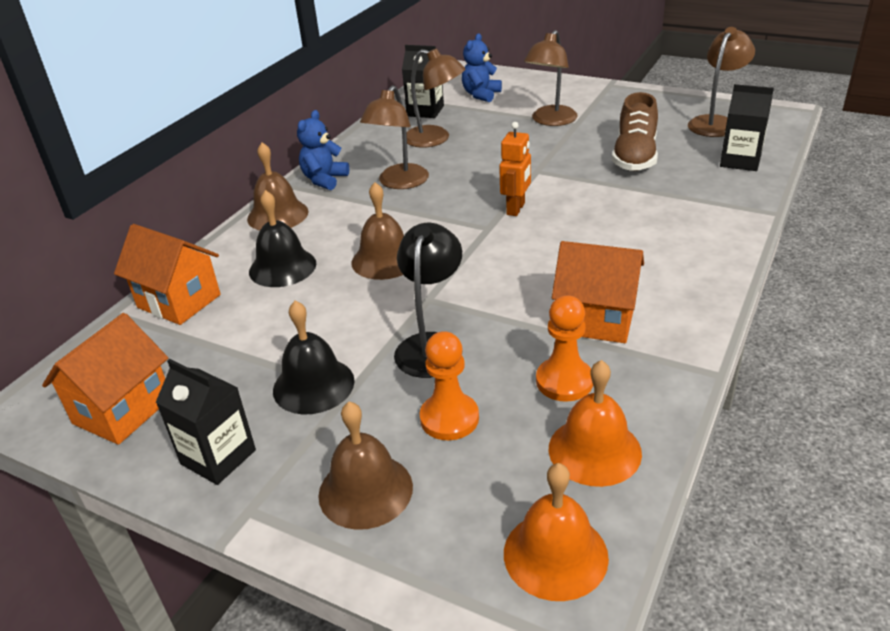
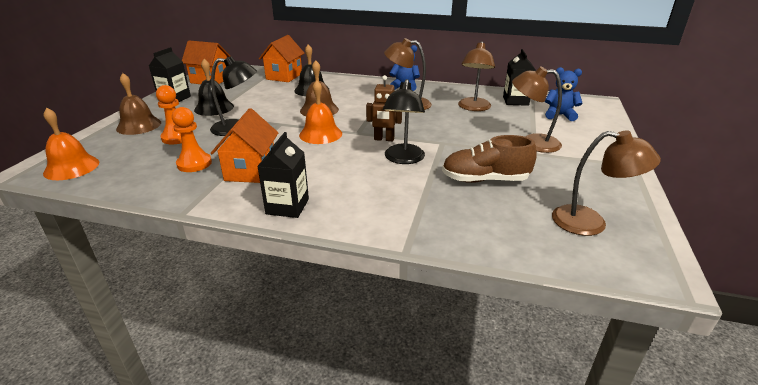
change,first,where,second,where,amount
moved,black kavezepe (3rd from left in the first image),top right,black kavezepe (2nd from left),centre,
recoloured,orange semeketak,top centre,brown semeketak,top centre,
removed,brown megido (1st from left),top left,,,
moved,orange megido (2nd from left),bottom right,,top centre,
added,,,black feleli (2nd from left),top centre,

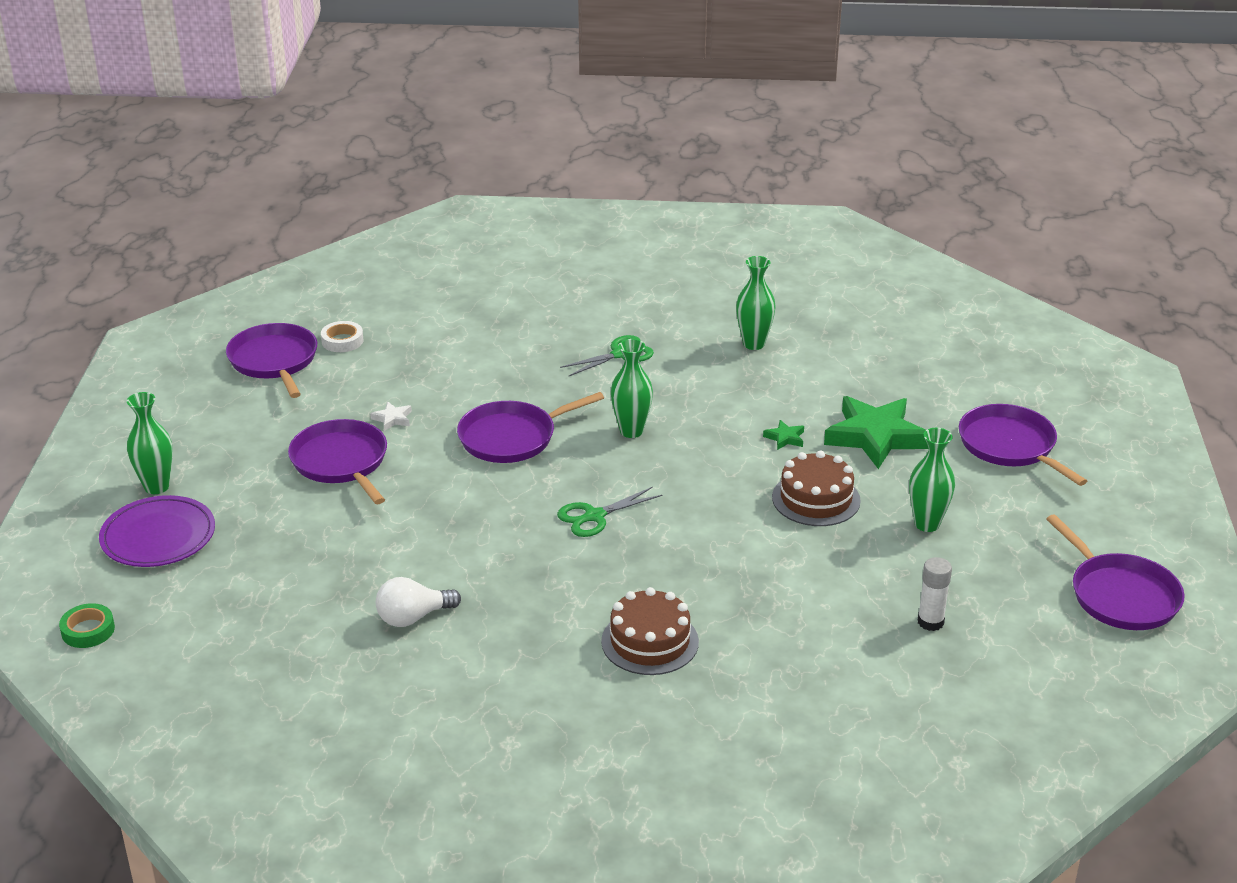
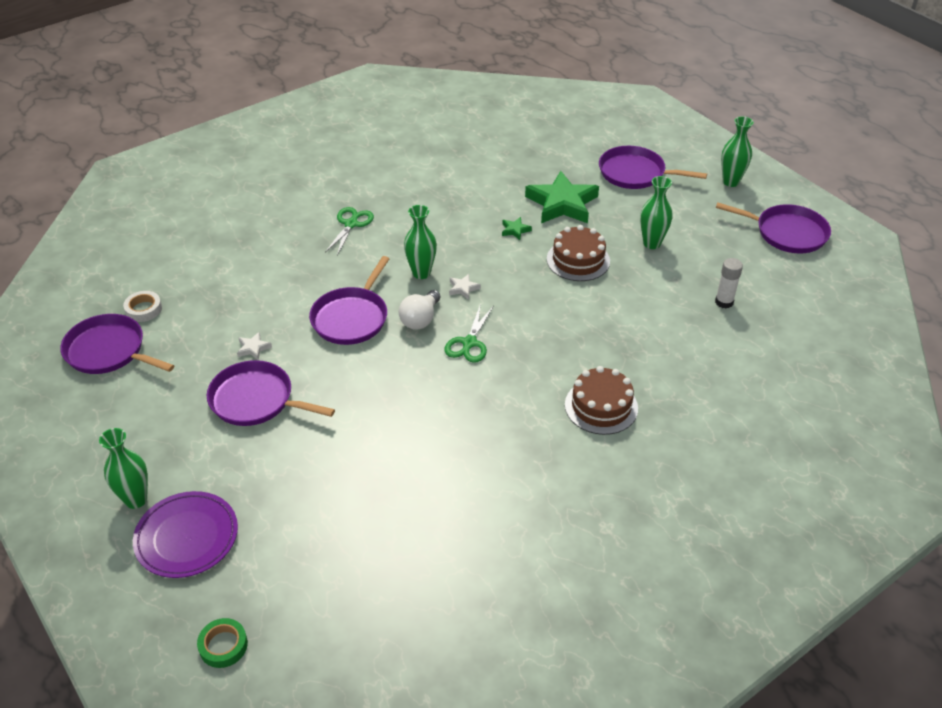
change,first,where,second,where,amount
moved,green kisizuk (3rd from left in the first image),centre,green kisizuk (4th from left),top right,
moved,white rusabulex,bottom centre,,centre,
added,,,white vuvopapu (2nd from left),centre,

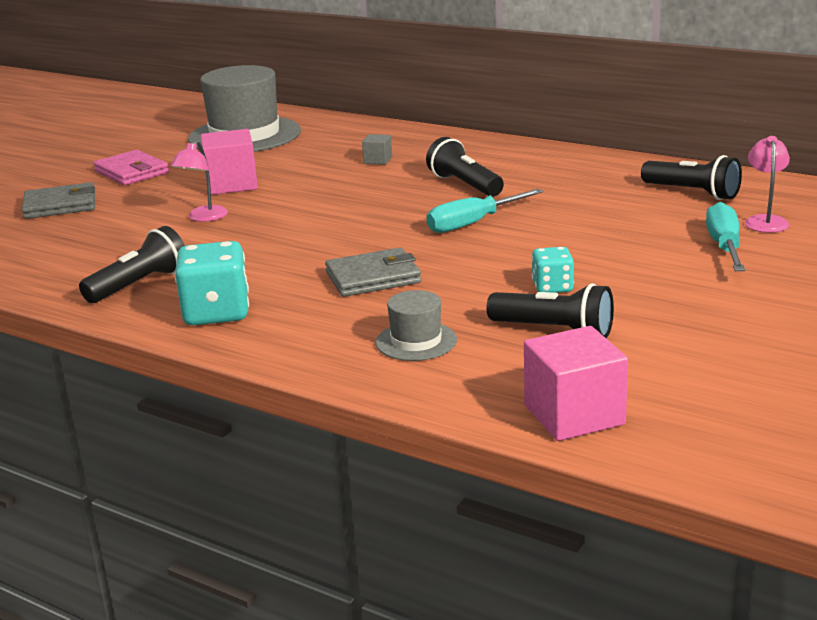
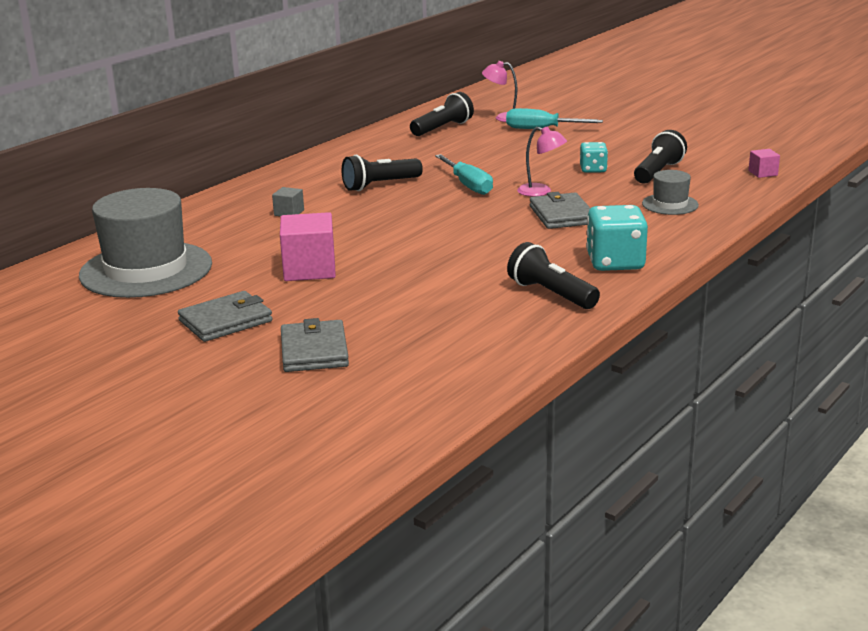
change,first,where,second,where,amount
moved,pink feleli (1st from left in the first image),top left,pink feleli (2nd from left),top centre,
recoloured,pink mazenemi,top left,grey mazenemi (1st from left),middle left,
resized,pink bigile (2nd from left),middle right,,top right,x0.50

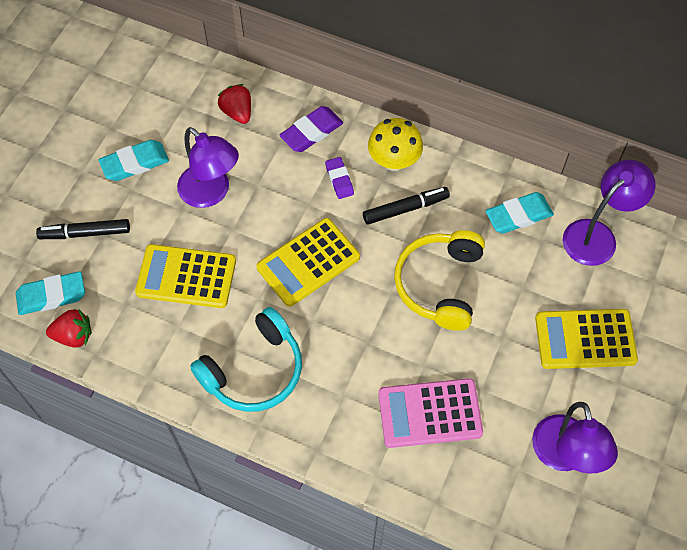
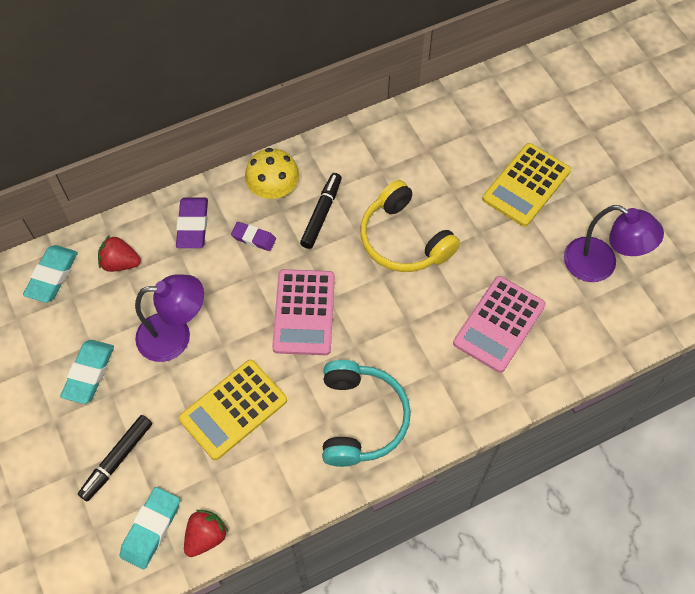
change,first,where,second,where,amount
removed,purple feleli (3rd from left),middle right,,,
moved,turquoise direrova (3rd from left in the first image),middle right,turquoise direrova (1st from left),middle left,
recoloured,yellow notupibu (2nd from left),centre,pink notupibu (1st from left),centre,

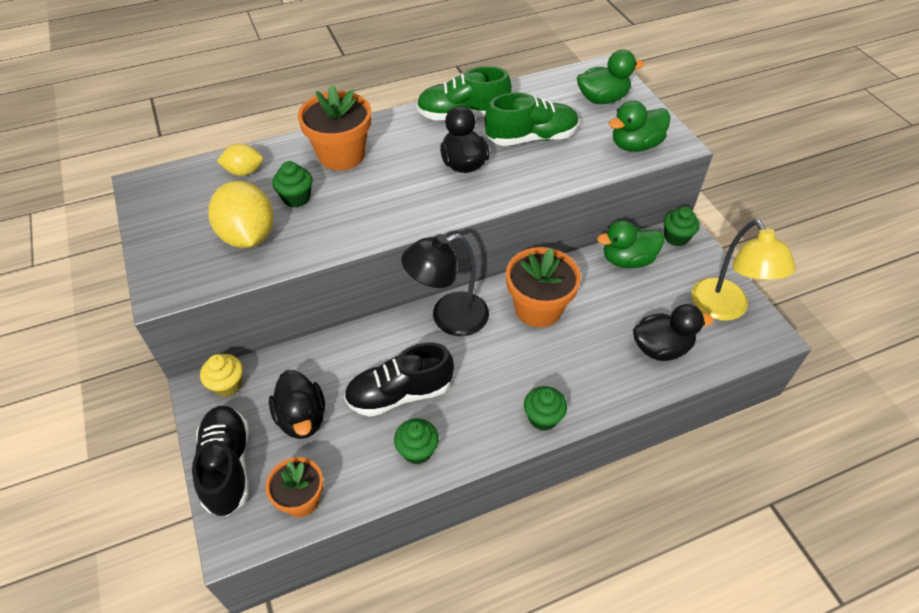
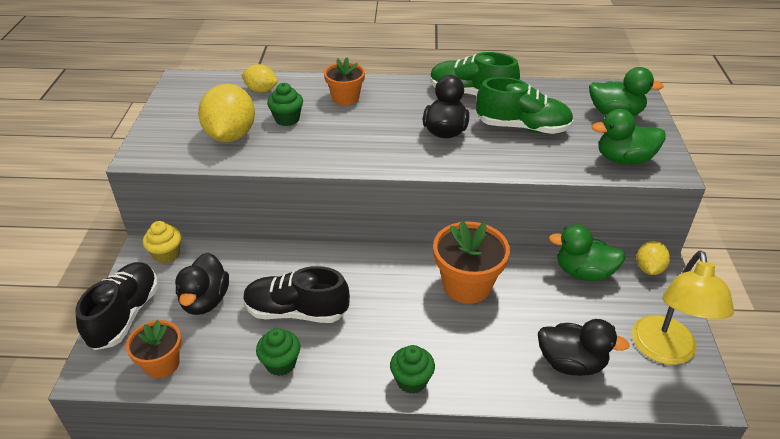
change,first,where,second,where,amount
resized,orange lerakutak (2nd from left),top centre,,top centre,x0.63
replaced,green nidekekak (4th from left),middle right,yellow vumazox (3rd from left),middle right,
removed,black feleli,centre,,,

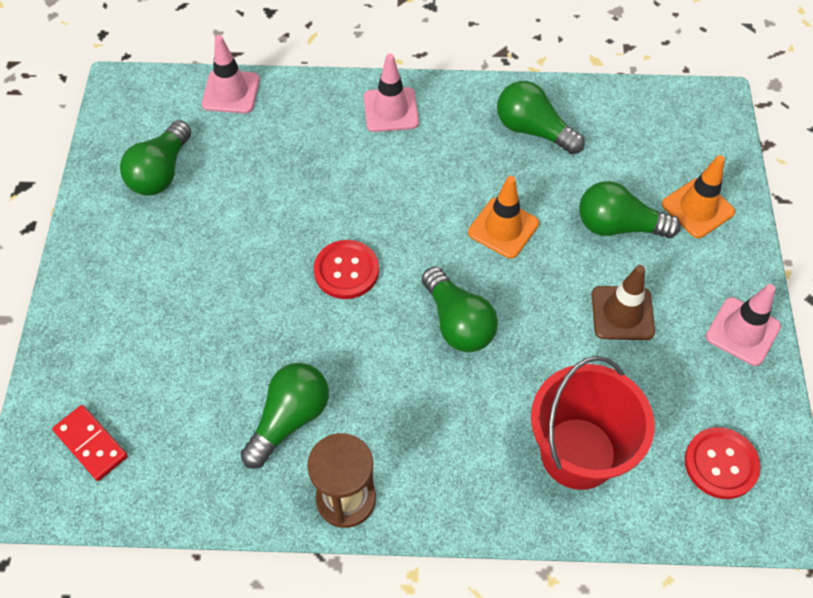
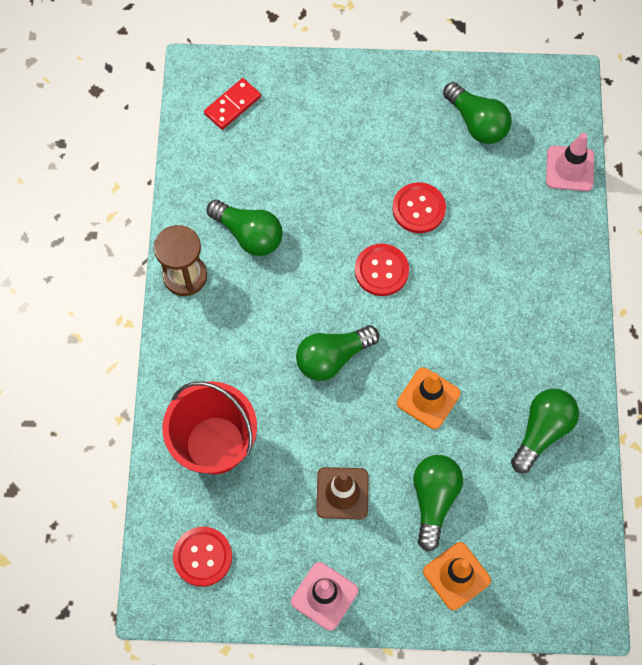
change,first,where,second,where,amount
removed,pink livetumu (2nd from left),top centre,,,
turned,green rusabulex (1st from left in the first image),top left,green rusabulex (4th from left),top right,150 degrees counterclockwise
added,,,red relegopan (3rd from left),top centre,

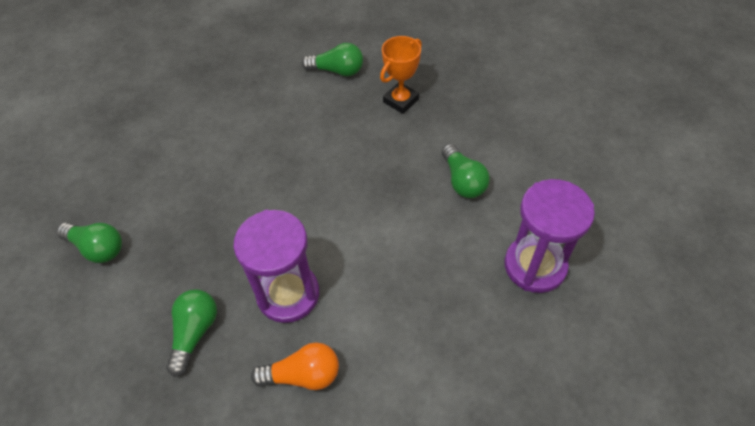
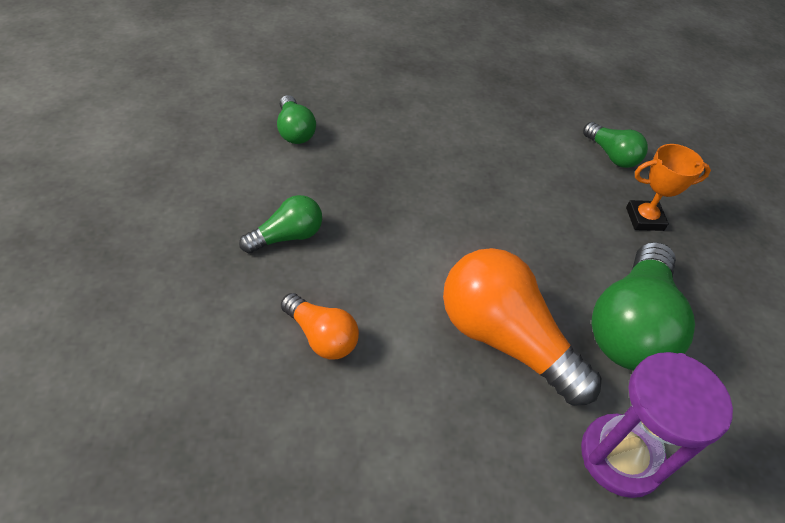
change,first,where,second,where,amount
resized,green rusabulex (4th from left),centre,,middle right,x1.89
removed,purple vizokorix (1st from left),centre,,,
added,,,orange rusabulex (2nd from left),centre,

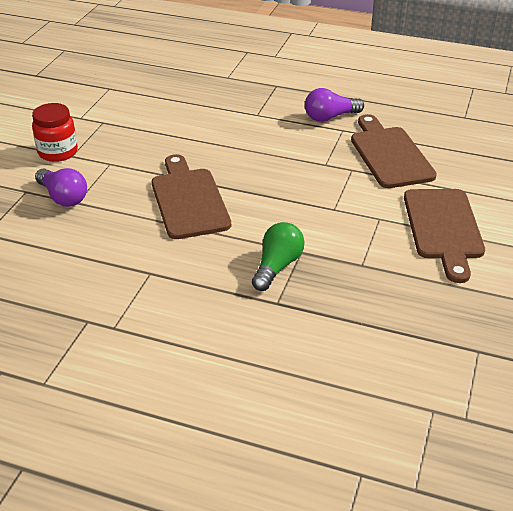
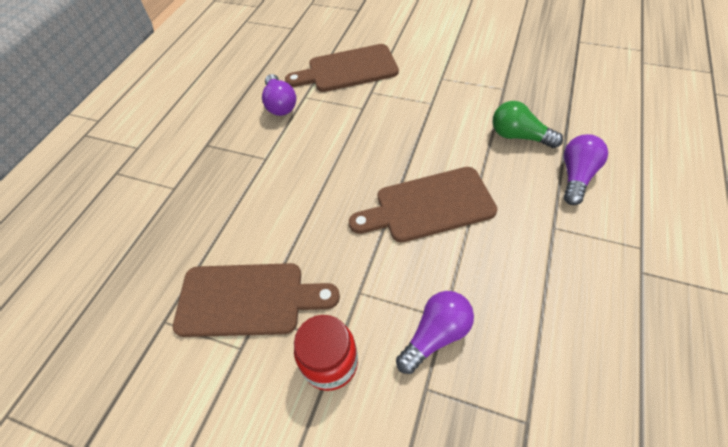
change,first,where,second,where,amount
moved,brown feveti (3rd from left in the first image),middle right,brown feveti (1st from left),bottom centre,
added,,,purple rusabulex (3rd from left),middle right,

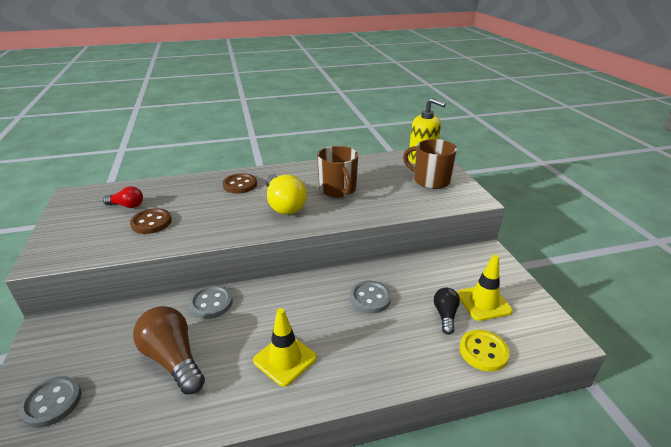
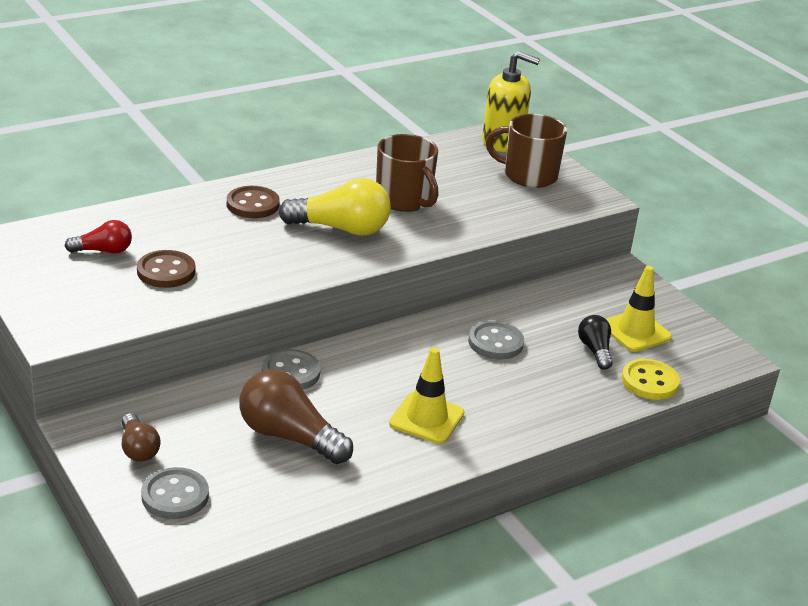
change,first,where,second,where,amount
turned,yellow rusabulex,centre,,centre,45 degrees counterclockwise
added,,,brown rusabulex (1st from left),bottom left,

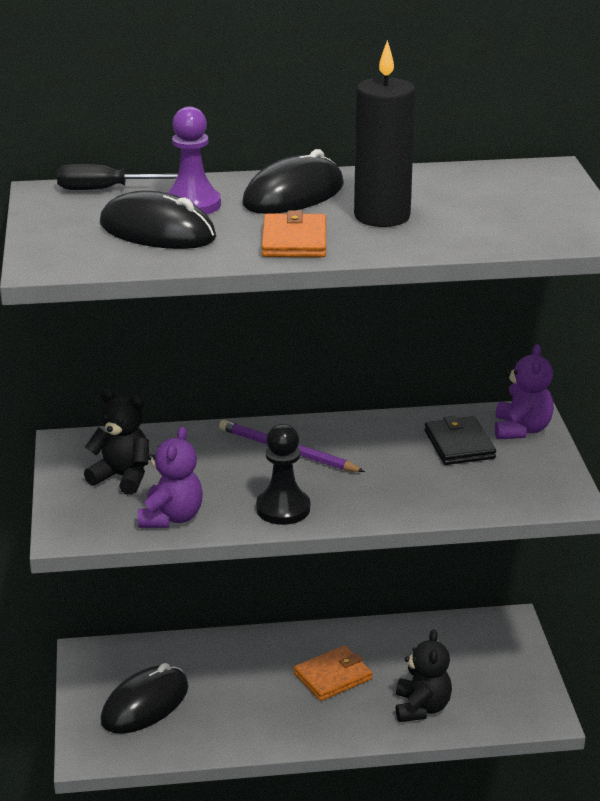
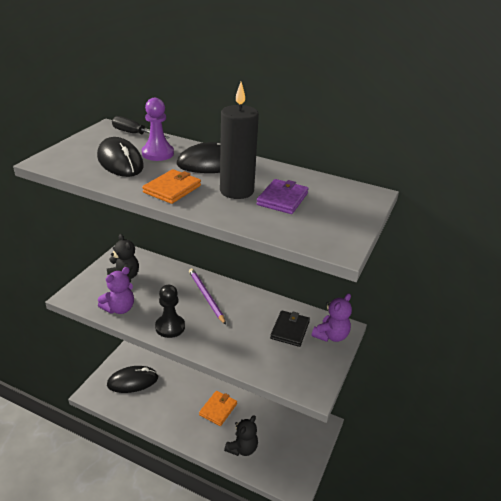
change,first,where,second,where,amount
turned,orange mazenemi (2nd from left),bottom centre,,bottom centre,60 degrees counterclockwise
added,,,purple mazenemi,centre,

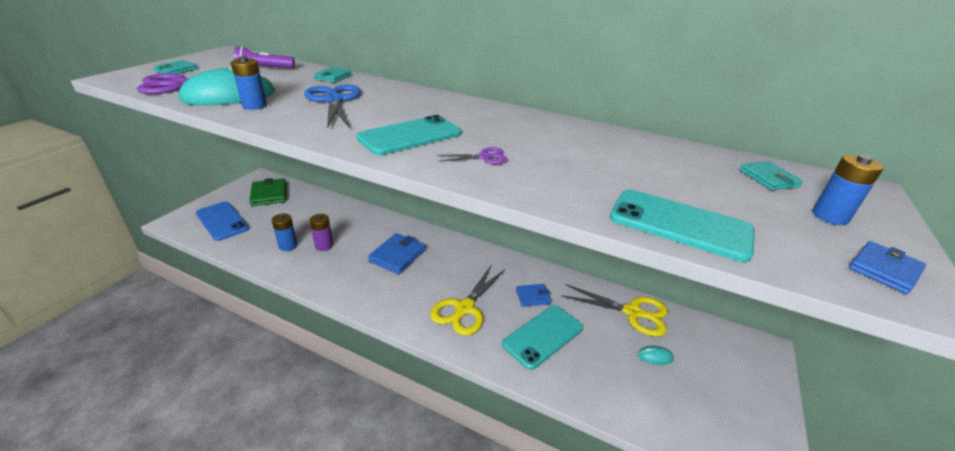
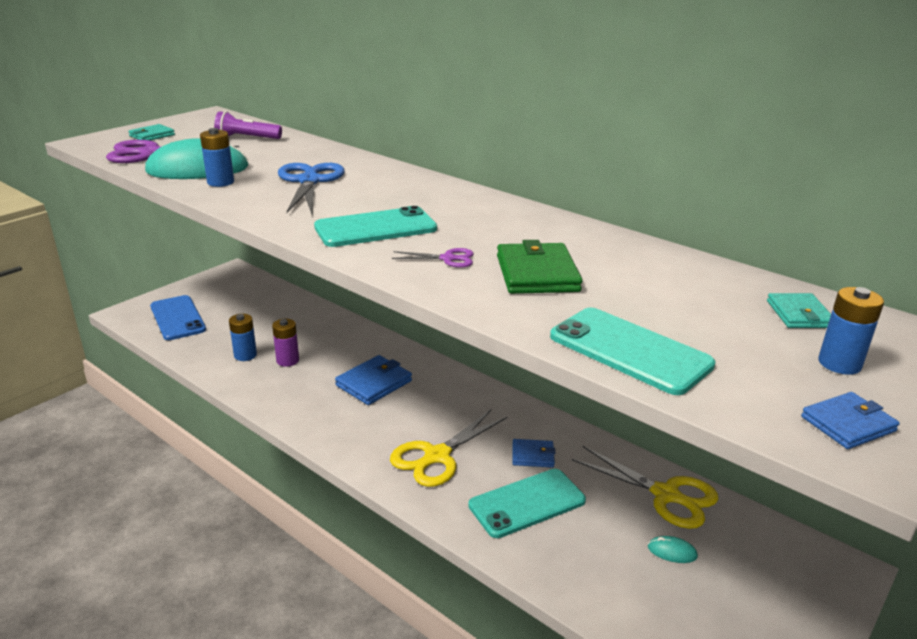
change,first,where,second,where,amount
removed,turquoise mazenemi (2nd from left),top centre,,,
moved,green mazenemi,middle left,,centre,

